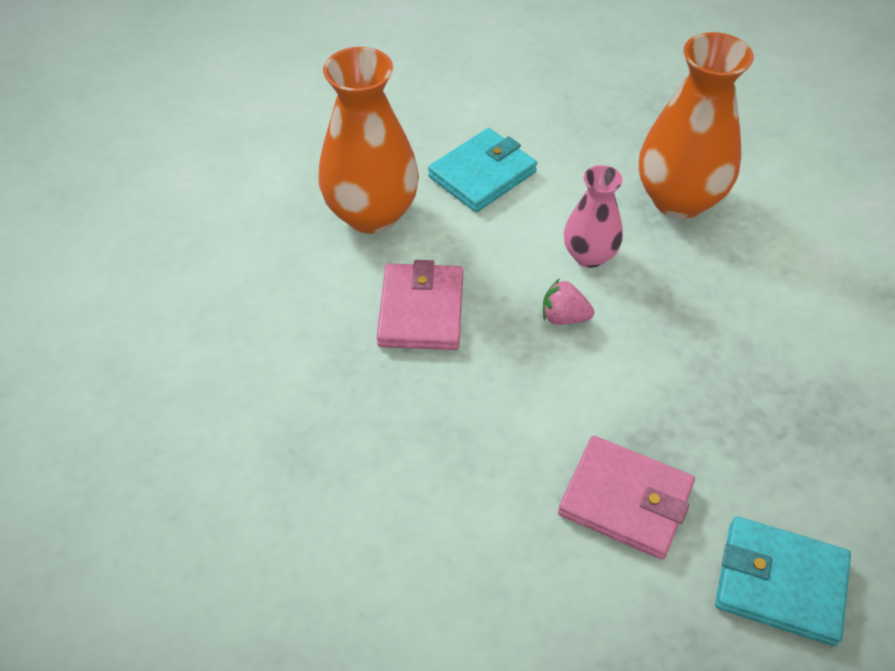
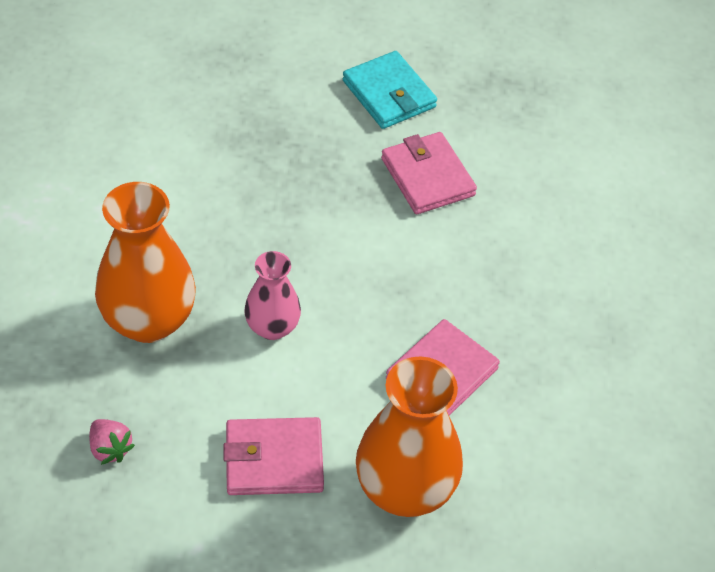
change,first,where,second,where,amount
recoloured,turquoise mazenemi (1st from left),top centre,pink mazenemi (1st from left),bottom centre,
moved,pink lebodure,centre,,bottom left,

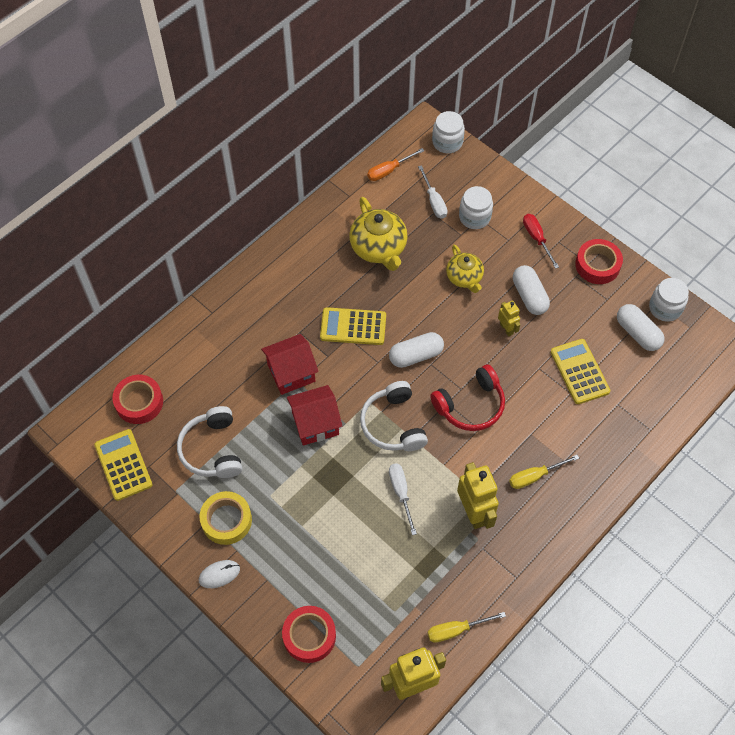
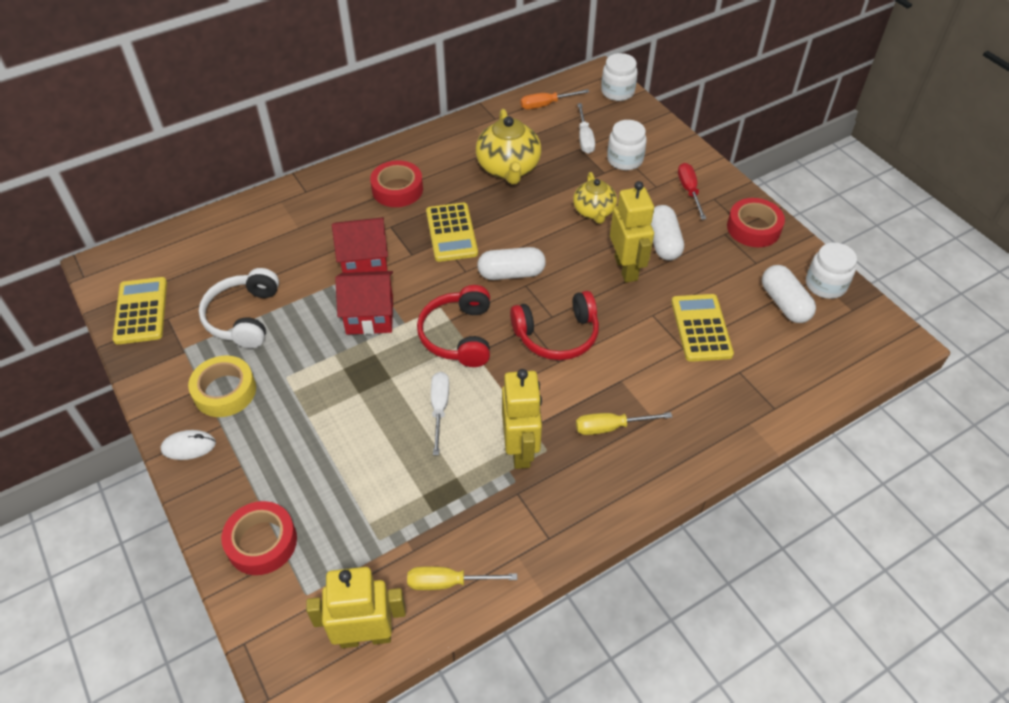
change,first,where,second,where,amount
resized,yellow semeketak (3rd from left),middle right,,top centre,x1.85
turned,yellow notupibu (2nd from left),centre,,top centre,120 degrees counterclockwise
moved,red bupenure (1st from left in the first image),middle left,red bupenure (2nd from left),top centre,
recoloured,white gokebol (2nd from left),centre,red gokebol (1st from left),centre,

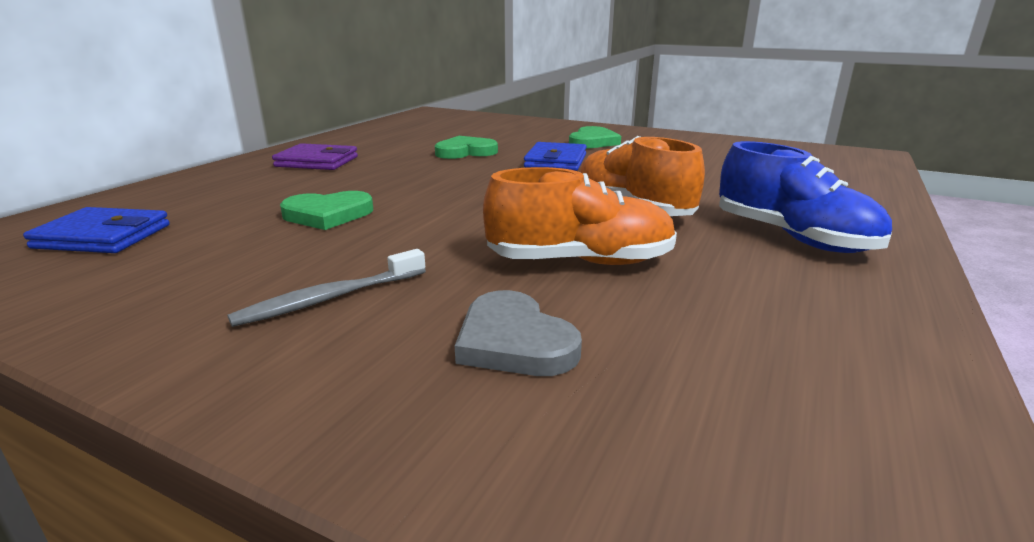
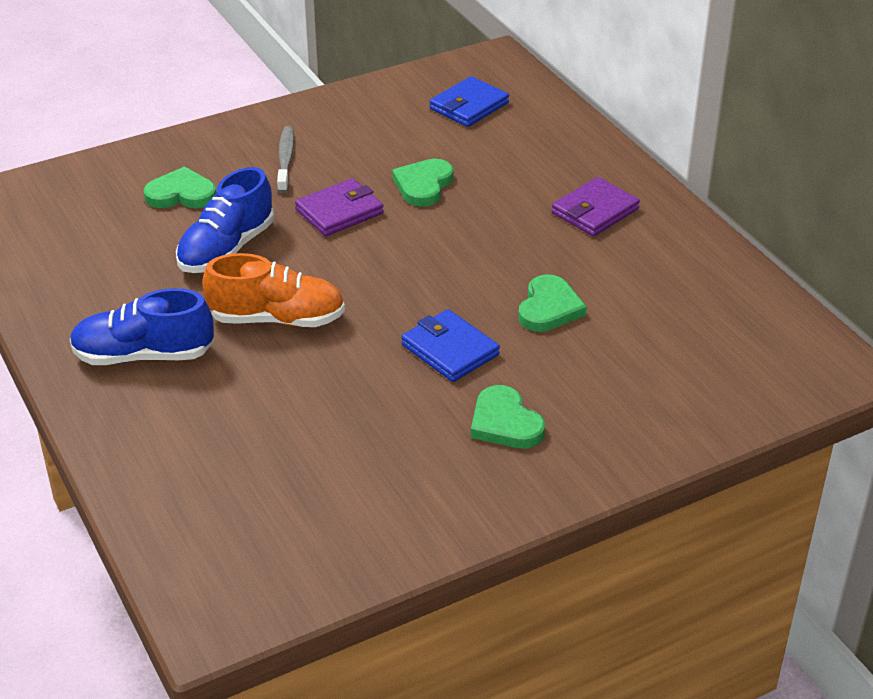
change,first,where,second,where,amount
recoloured,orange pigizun (1st from left),centre,blue pigizun (2nd from left),top left,
recoloured,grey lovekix,centre,green lovekix (1st from left),top left,
added,,,purple mazenemi (1st from left),top centre,

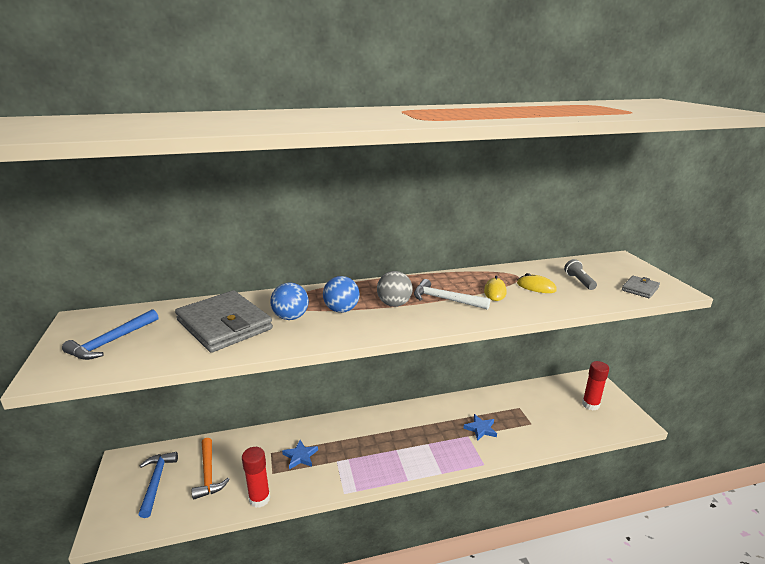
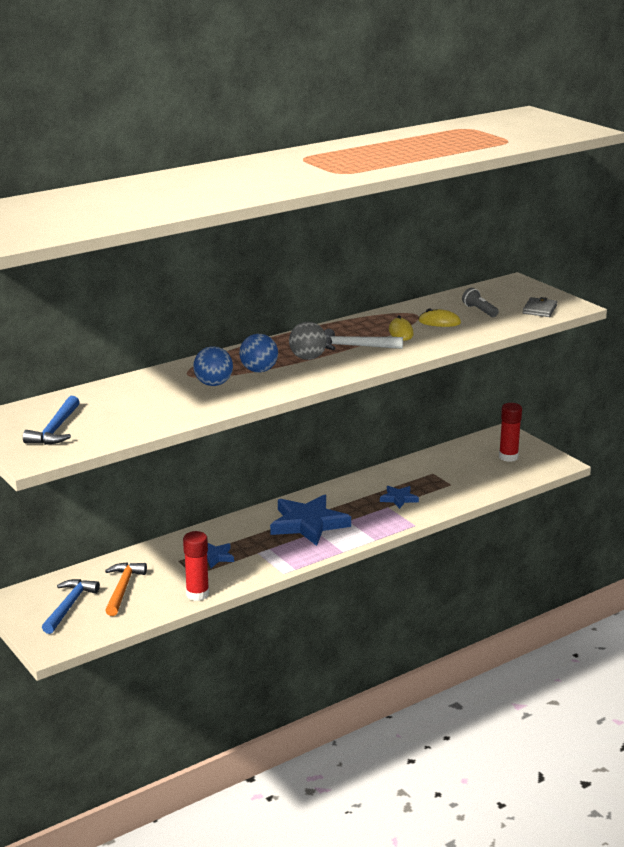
change,first,where,second,where,amount
removed,grey mazenemi (1st from left),middle left,,,
turned,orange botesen,bottom left,,bottom left,135 degrees counterclockwise
turned,blue botesen (2nd from left),bottom left,,bottom left,45 degrees clockwise
added,,,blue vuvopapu (2nd from left),centre,

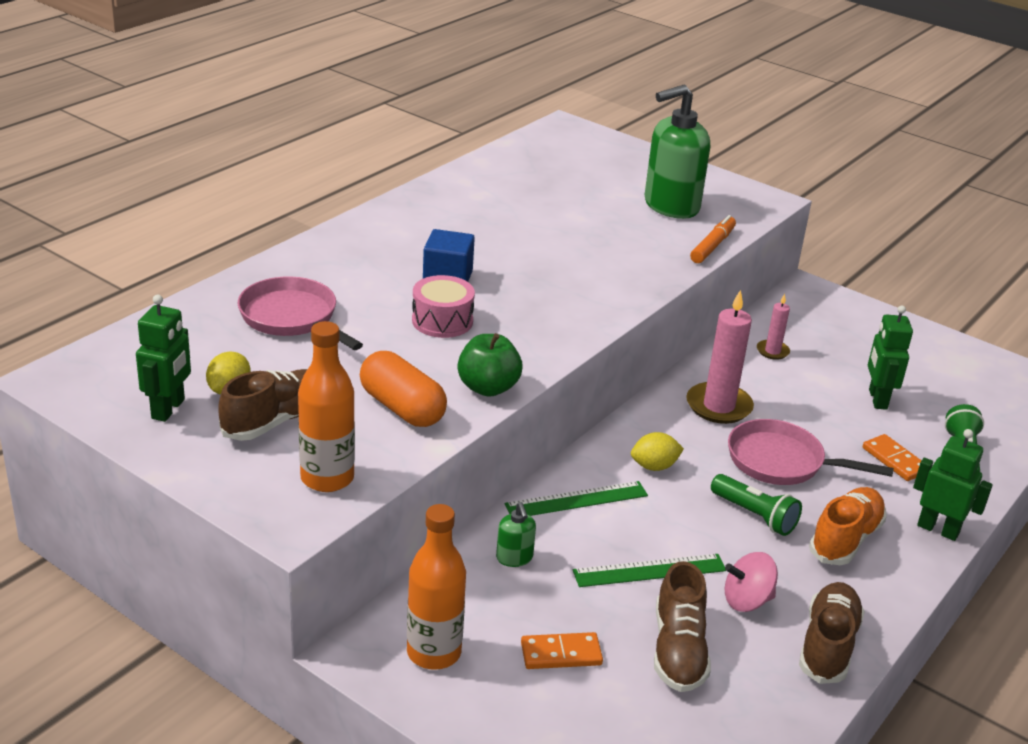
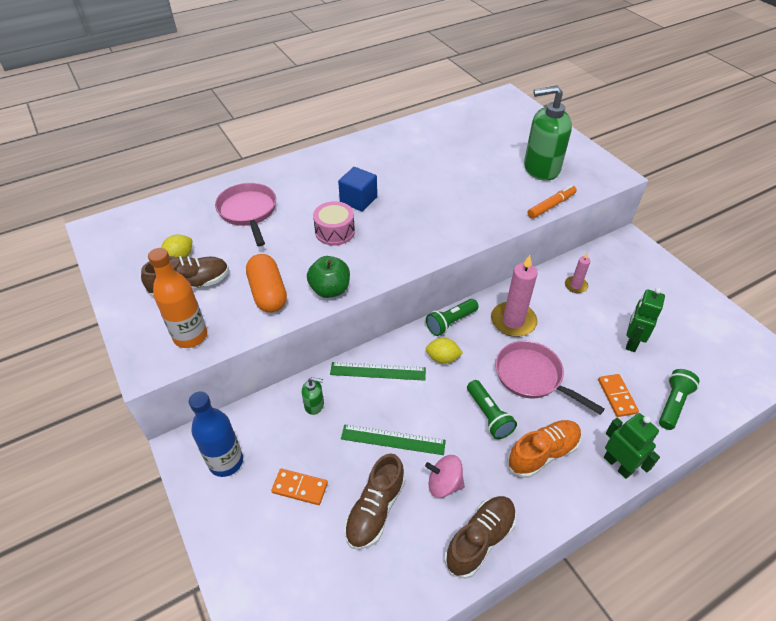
change,first,where,second,where,amount
removed,green semeketak (1st from left),middle left,,,
turned,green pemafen (1st from left),bottom centre,,centre,90 degrees counterclockwise
recoloured,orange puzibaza (2nd from left),bottom centre,blue puzibaza,bottom left,
added,,,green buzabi (1st from left),centre,

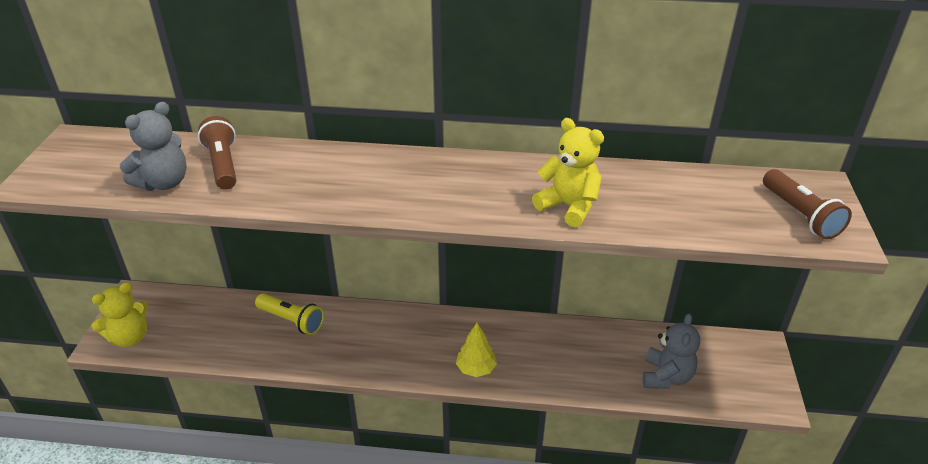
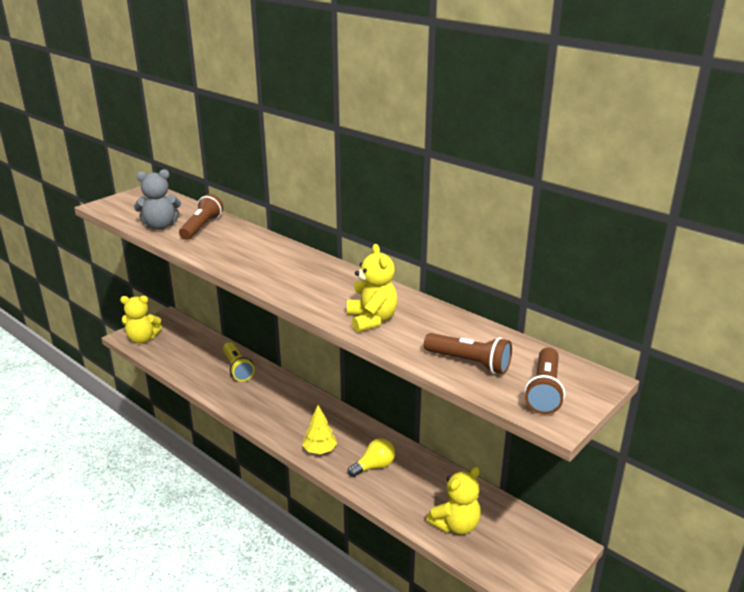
change,first,where,second,where,amount
recoloured,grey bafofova (2nd from left),bottom right,yellow bafofova (3rd from left),bottom centre,
added,,,brown buzabi (2nd from left),centre,
added,,,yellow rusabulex,bottom centre,

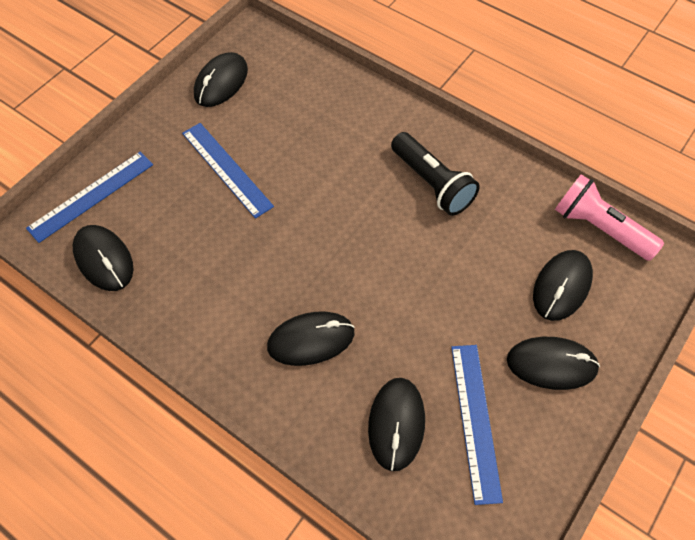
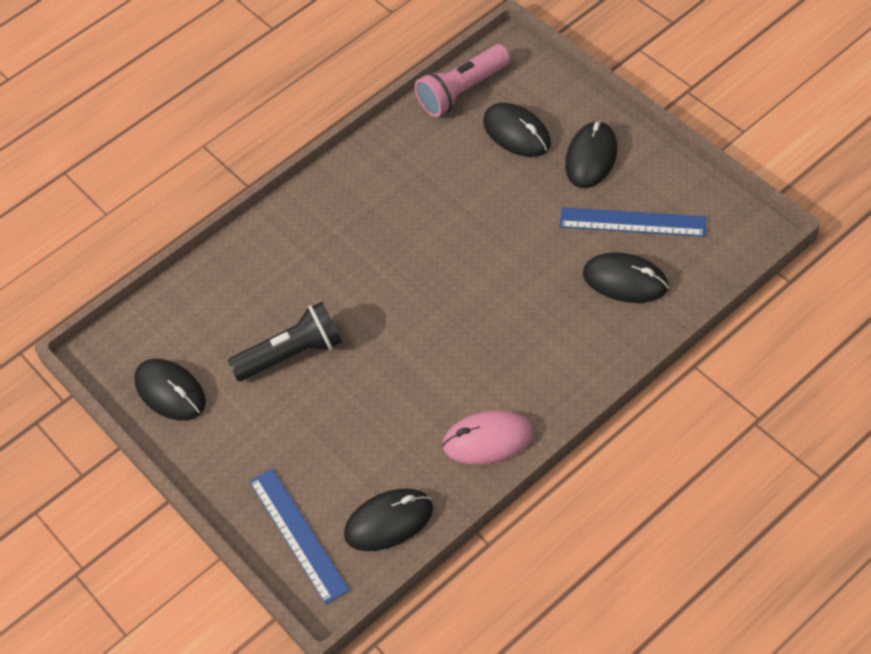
change,first,where,second,where,amount
removed,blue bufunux (2nd from left),top left,,,
moved,black buzabi,top centre,,middle left,
removed,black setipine (3rd from left),centre,,,
added,,,pink setipine,bottom centre,

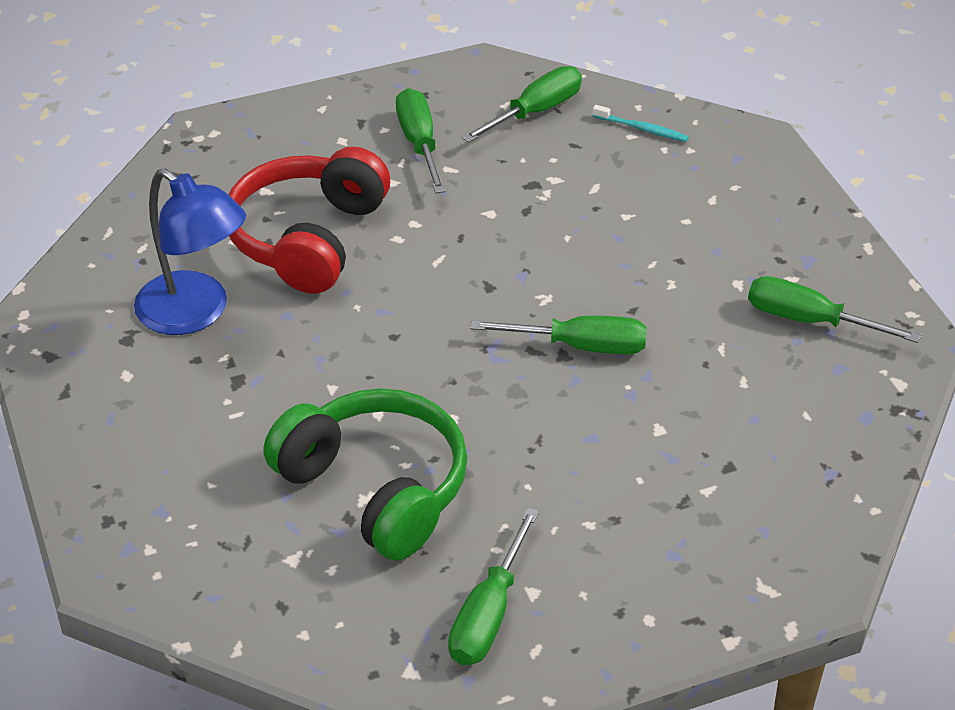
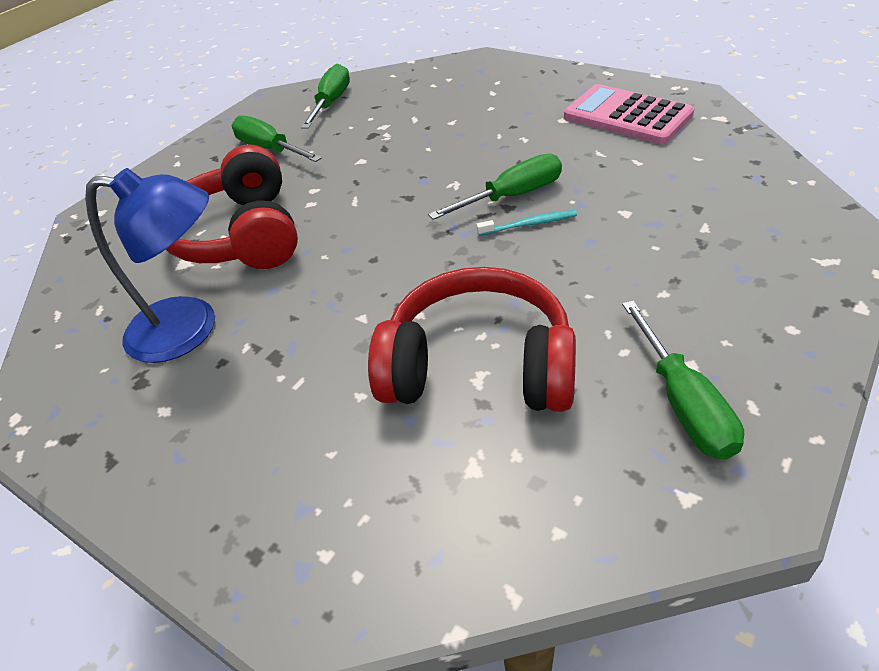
change,first,where,second,where,amount
moved,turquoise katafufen,top right,,top centre,
replaced,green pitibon (5th from left),middle right,pink notupibu,top right,
recoloured,green gokebol,bottom centre,red gokebol (2nd from left),centre,

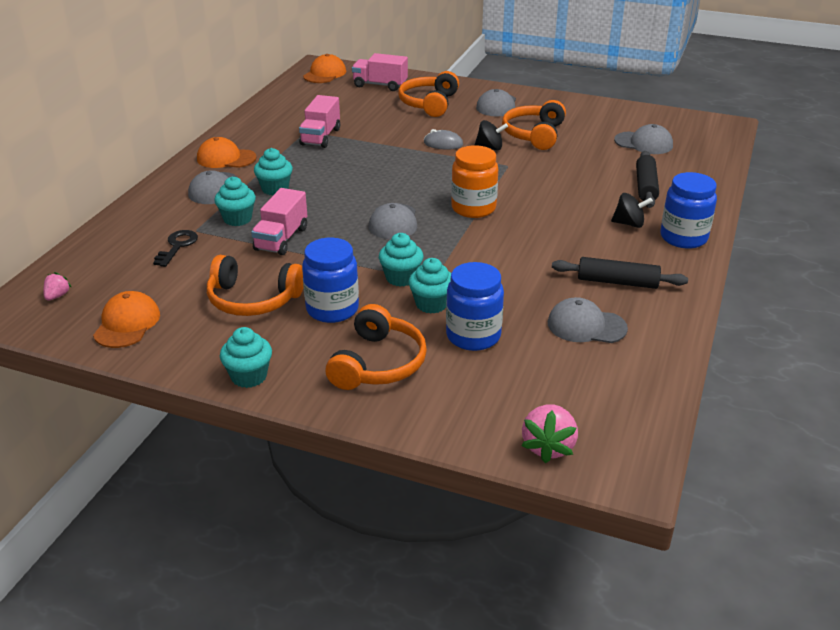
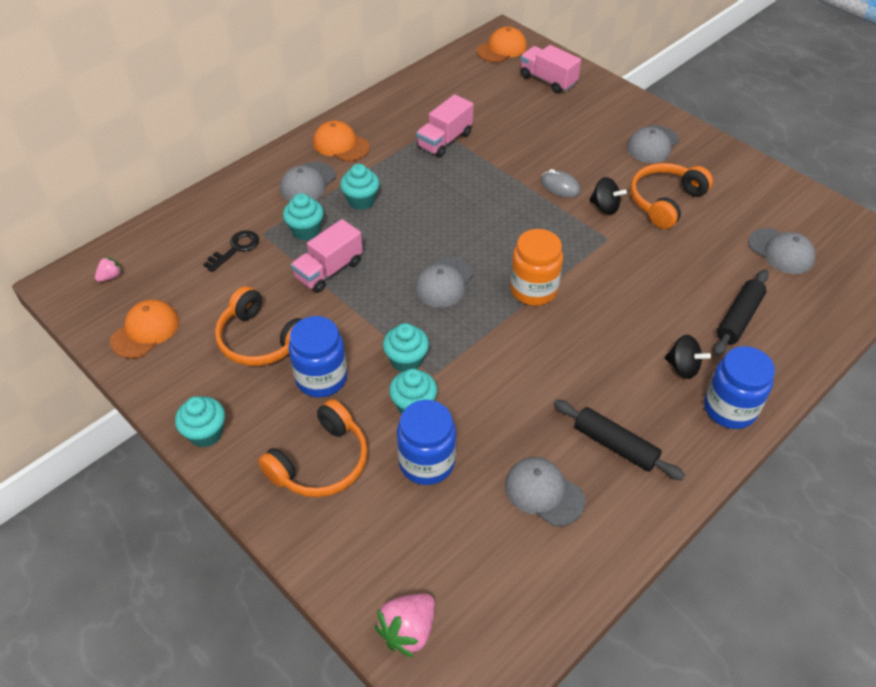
change,first,where,second,where,amount
removed,orange gokebol (3rd from left),top centre,,,

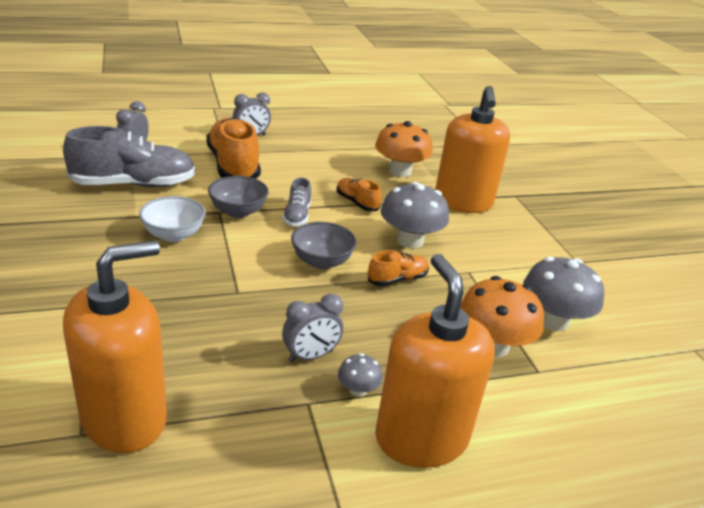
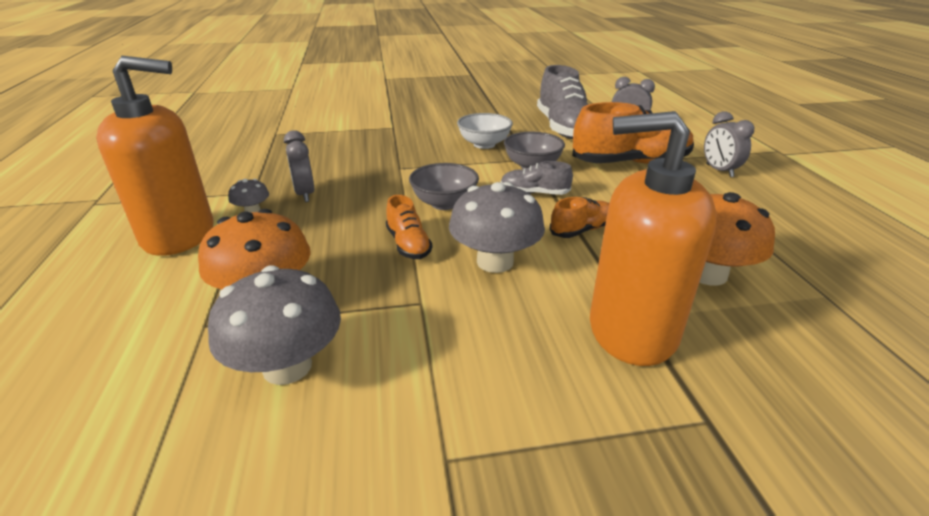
change,first,where,second,where,amount
removed,orange pemafen (1st from left),bottom left,,,

